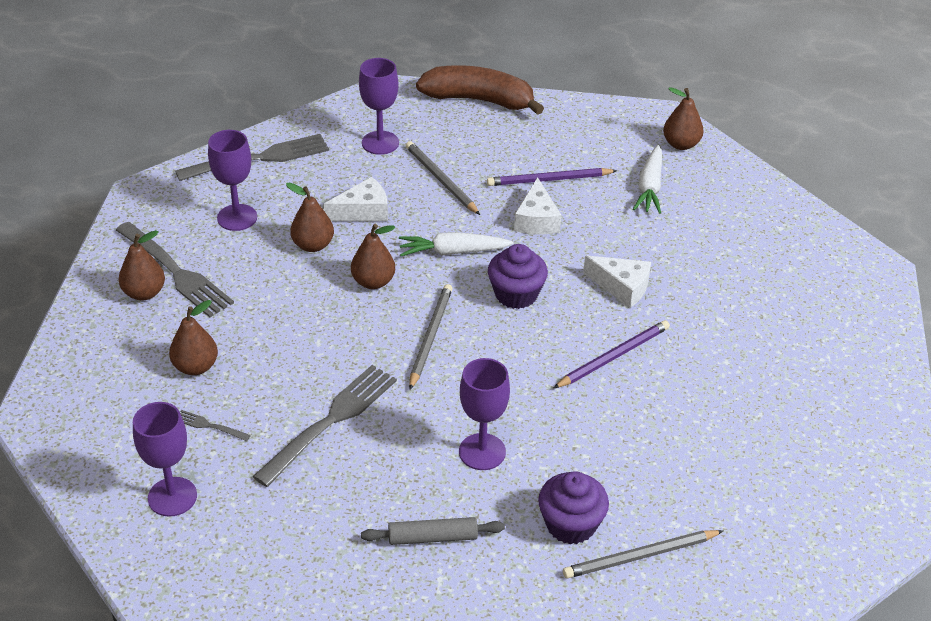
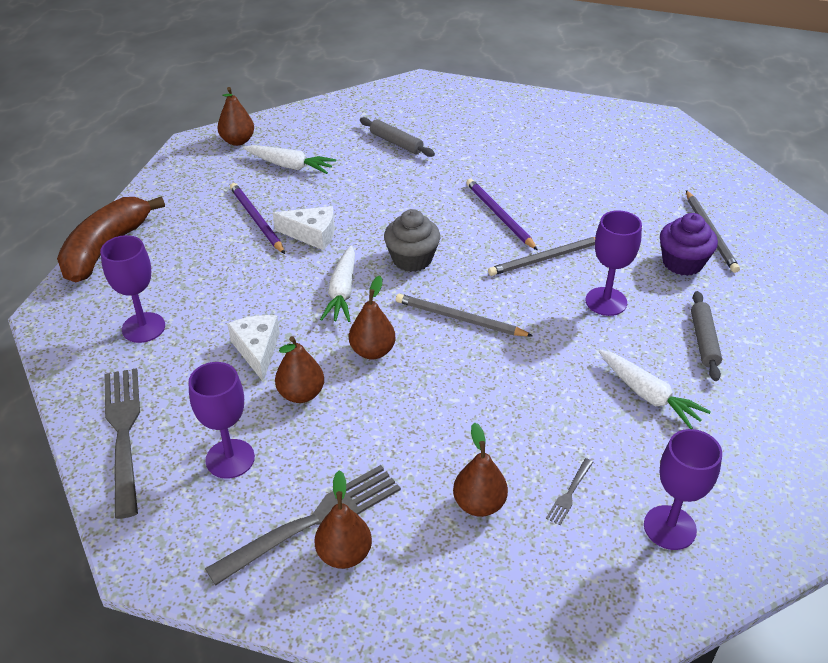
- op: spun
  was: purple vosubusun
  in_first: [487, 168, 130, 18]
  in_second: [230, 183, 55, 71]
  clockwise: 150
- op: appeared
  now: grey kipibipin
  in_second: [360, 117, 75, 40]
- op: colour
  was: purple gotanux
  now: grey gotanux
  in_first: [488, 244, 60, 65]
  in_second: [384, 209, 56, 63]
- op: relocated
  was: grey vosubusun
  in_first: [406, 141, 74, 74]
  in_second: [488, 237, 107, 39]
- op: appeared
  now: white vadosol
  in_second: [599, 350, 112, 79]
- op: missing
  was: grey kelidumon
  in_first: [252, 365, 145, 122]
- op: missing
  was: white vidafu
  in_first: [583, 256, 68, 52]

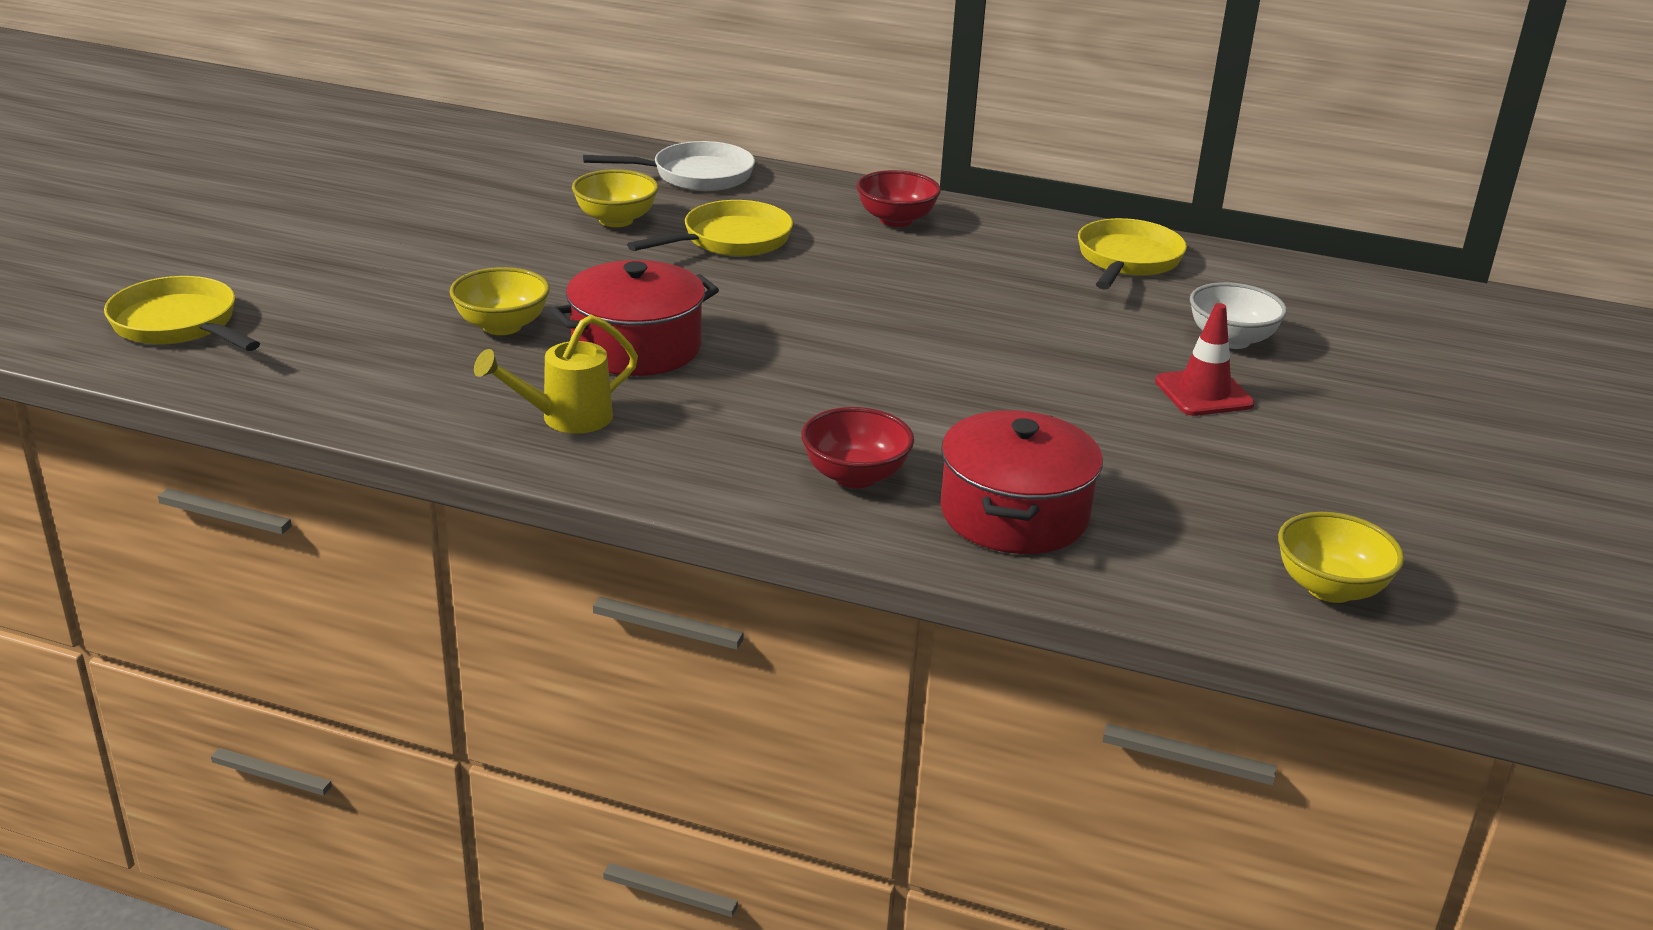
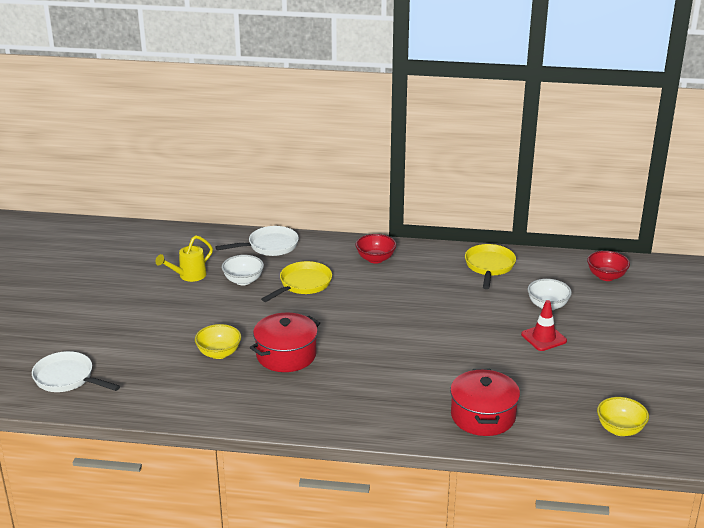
- op: colour
  was: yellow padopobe
  now: white padopobe
  in_first: [104, 276, 156, 75]
  in_second: [32, 351, 88, 41]
- op: relocated
  was: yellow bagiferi
  in_first: [474, 315, 164, 119]
  in_second: [156, 235, 57, 47]
- op: colour
  was: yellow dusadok
  now: white dusadok
  in_first: [572, 169, 87, 58]
  in_second: [222, 255, 42, 31]
- op: relocated
  was: red dusadok
  in_first: [801, 407, 113, 81]
  in_second: [587, 251, 43, 30]

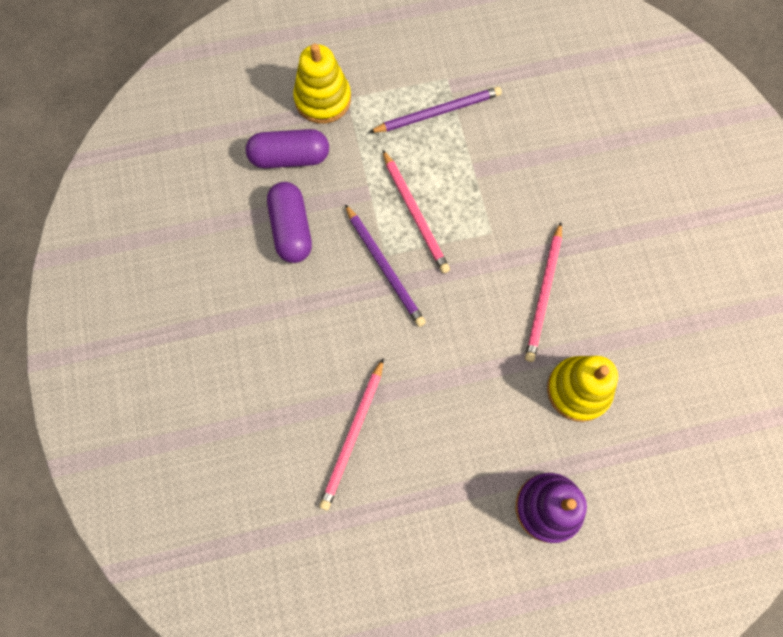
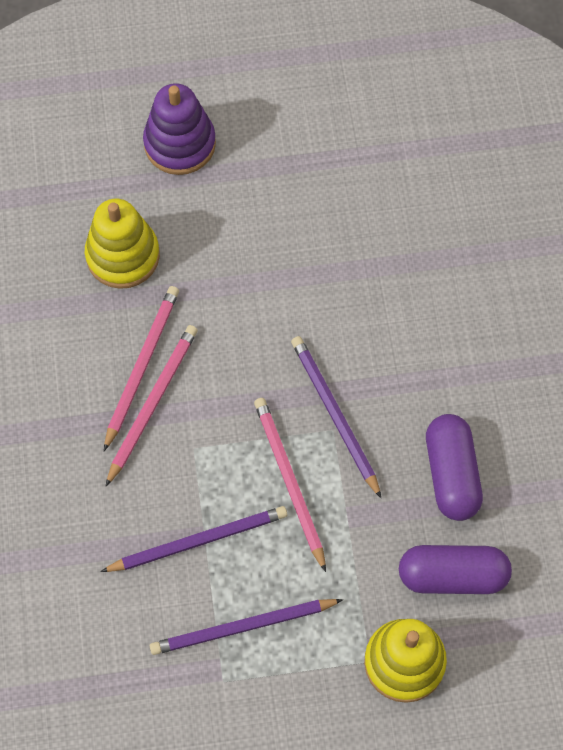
- op: appeared
  now: purple vosubusun
  in_second: [100, 506, 188, 66]
- op: relocated
  was: pink vosubusun
  in_first: [319, 358, 65, 152]
  in_second: [105, 325, 93, 162]

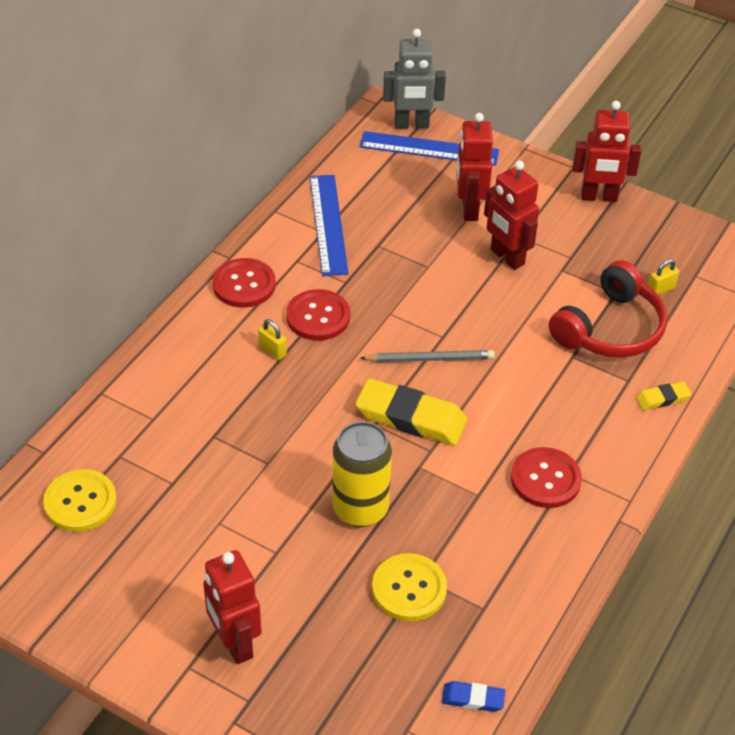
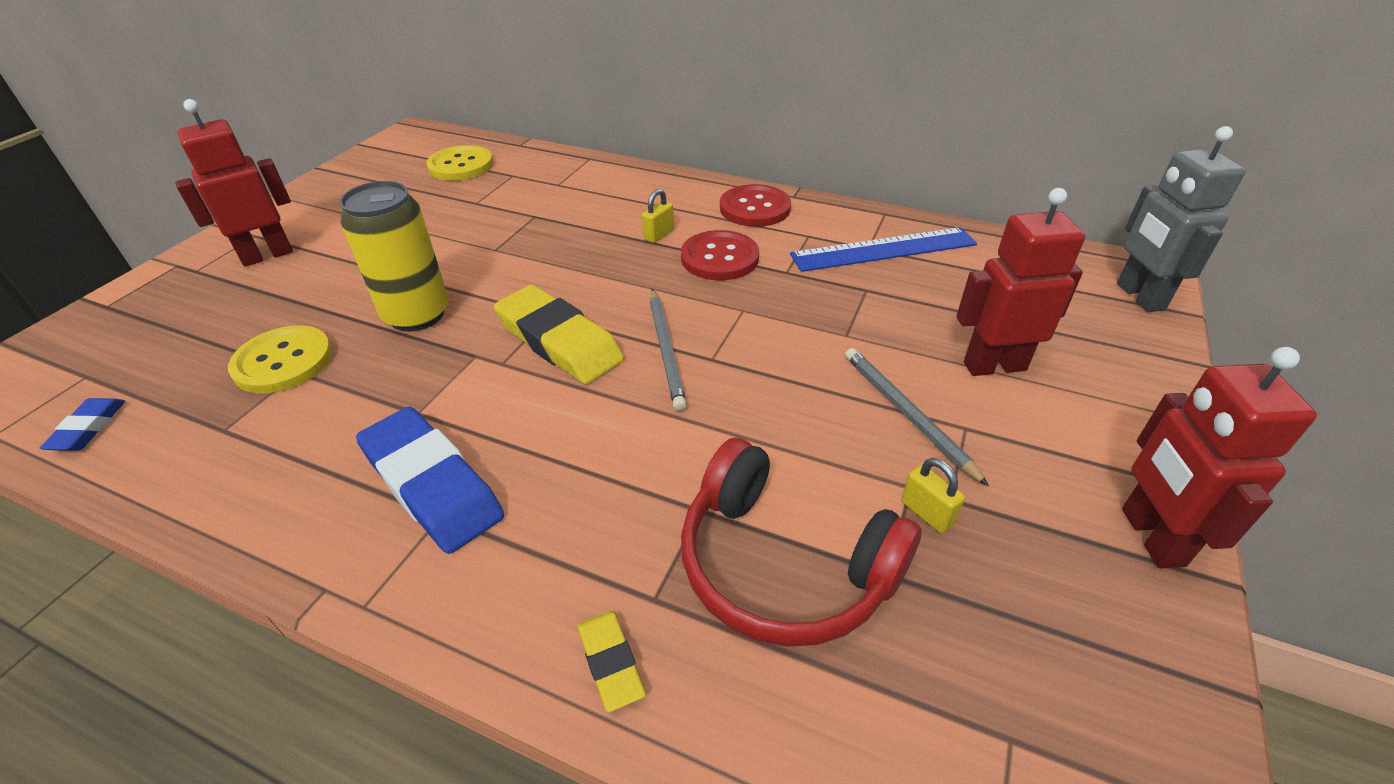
- op: exchanged
  was: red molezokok
  now: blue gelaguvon
  in_first: [511, 447, 71, 61]
  in_second: [356, 407, 148, 147]
- op: spun
  was: yellow gelaguvon
  in_first: [355, 379, 112, 66]
  in_second: [494, 285, 130, 99]
  clockwise: -60
- op: exchanged
  was: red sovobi
  now: grey vosubusun
  in_first: [484, 161, 55, 109]
  in_second: [845, 348, 144, 138]
- op: relocated
  was: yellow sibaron
  in_first: [648, 259, 31, 36]
  in_second: [901, 458, 64, 75]
- op: missing
  was: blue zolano
  in_first: [360, 131, 139, 35]

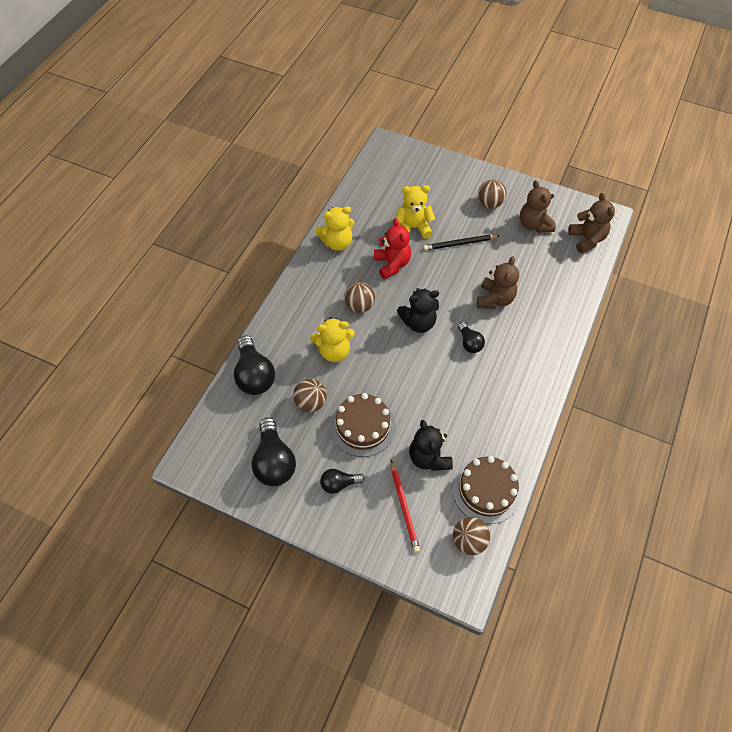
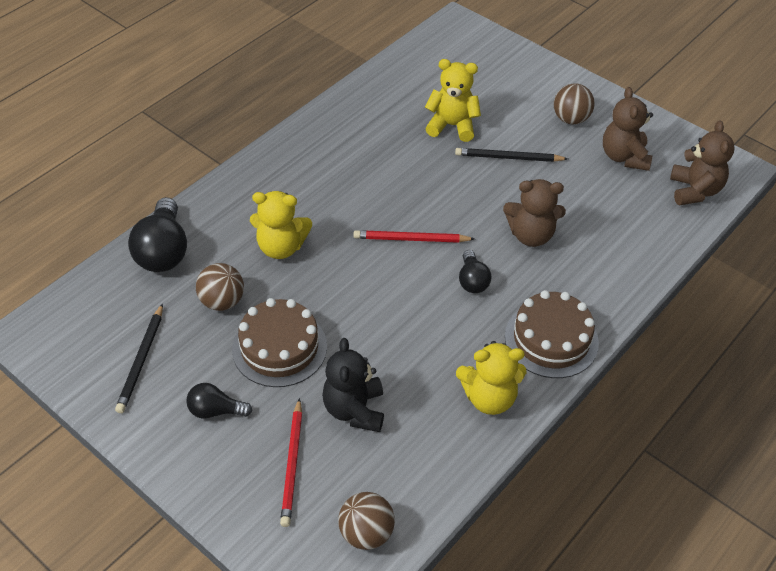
- op: exchanged
  was: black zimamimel
  now: black vosubusun
  in_first: [251, 417, 45, 69]
  in_second: [115, 303, 48, 110]
- op: exchanged
  was: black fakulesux
  now: red vosubusun
  in_first: [397, 288, 42, 45]
  in_second: [353, 230, 122, 13]
- op: relocated
  was: yellow fakulesux
  in_first: [315, 206, 39, 45]
  in_second: [456, 341, 70, 74]
- op: spun
  was: brown fakulesux
  in_first: [477, 256, 42, 53]
  in_second: [503, 179, 63, 68]
  clockwise: 60
- op: relocated
  was: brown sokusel
  in_first: [452, 456, 69, 68]
  in_second: [505, 290, 94, 88]
- op: missing
  was: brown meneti
  in_first: [344, 282, 31, 31]
- op: missing
  was: red fakulesux
  in_first: [374, 218, 37, 61]

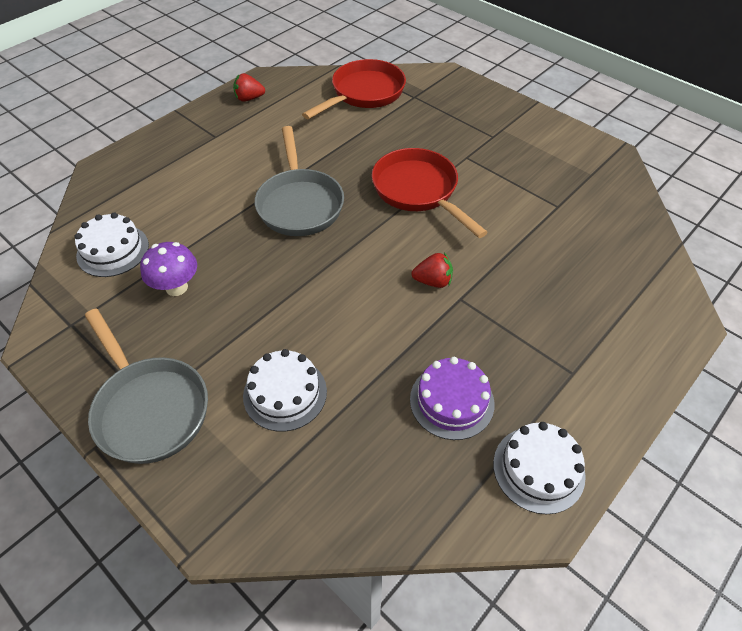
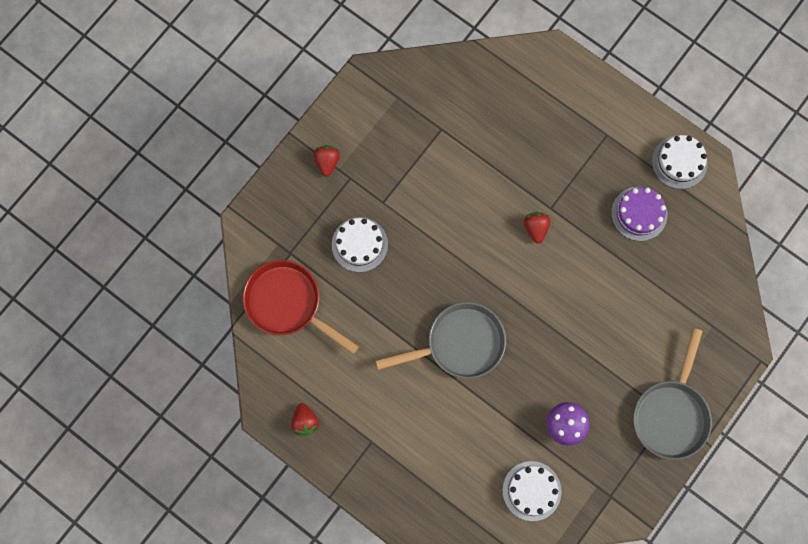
- op: appeared
  now: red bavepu
  in_second: [313, 145, 27, 32]
- op: relocated
  was: white sokusel
  in_first: [243, 349, 84, 83]
  in_second: [332, 217, 56, 55]
- op: spun
  was: grey padopobe
  in_first: [85, 308, 123, 156]
  in_second: [633, 328, 79, 132]
  clockwise: 150
- op: missing
  was: red padopobe
  in_first: [372, 148, 116, 90]

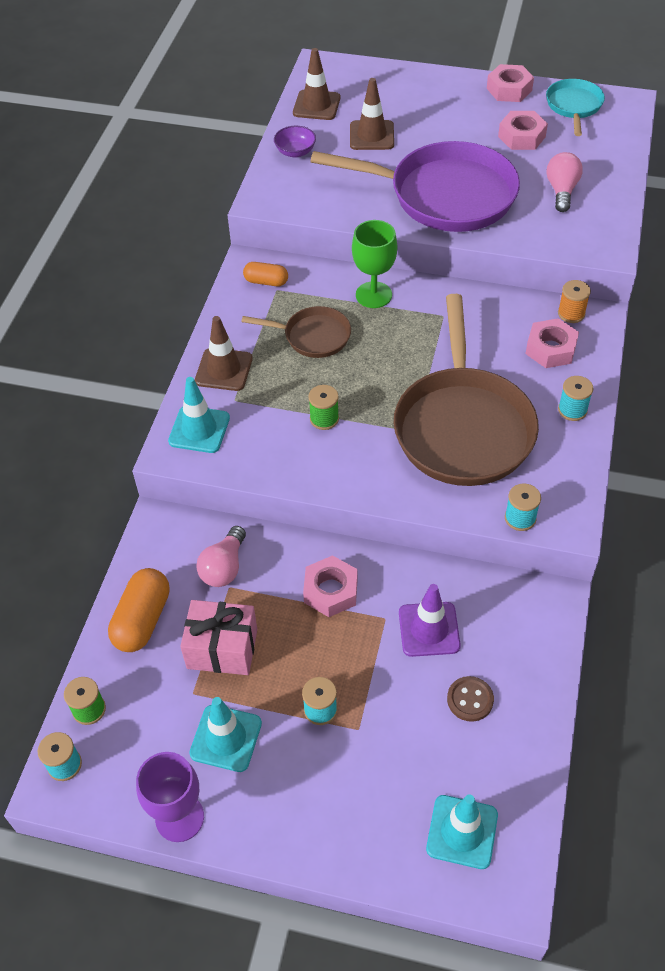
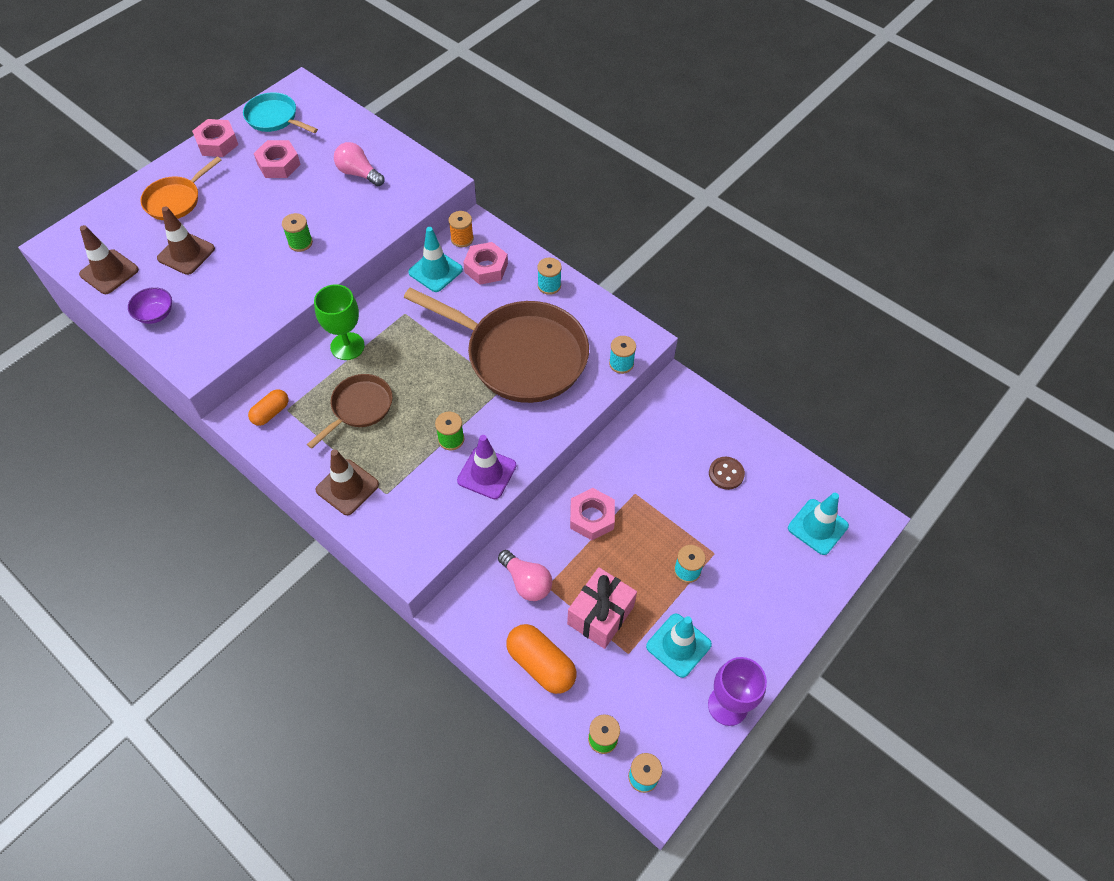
- op: appeared
  now: orange padopobe
  in_second: [140, 157, 81, 63]
- op: exchanged
  was: purple padopobe
  now: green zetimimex
  in_first: [310, 141, 210, 91]
  in_second: [282, 213, 31, 39]
- op: relocated
  was: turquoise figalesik
  in_first: [168, 377, 62, 76]
  in_second: [408, 227, 55, 65]
- op: relocated
  was: purple figalesik
  in_first: [399, 584, 62, 73]
  in_second: [457, 435, 59, 64]

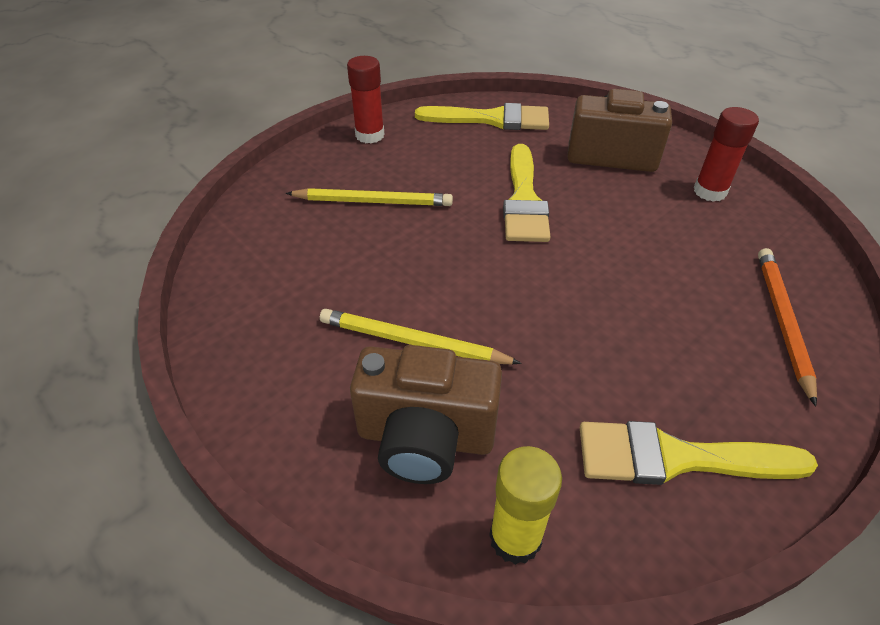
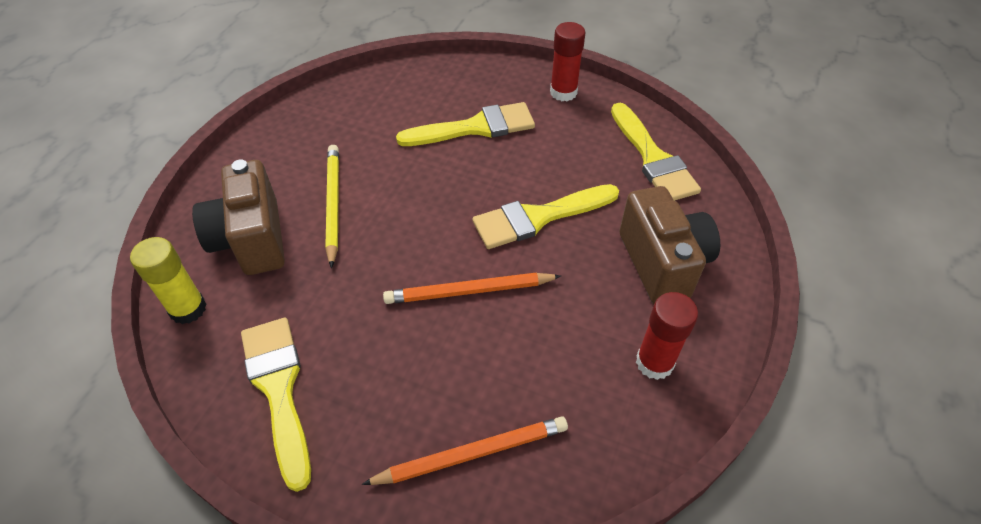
- op: appeared
  now: orange vosubusun
  in_second: [383, 273, 178, 31]
- op: exchanged
  was: yellow vosubusun
  now: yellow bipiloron
  in_first: [286, 188, 167, 18]
  in_second: [396, 102, 139, 44]

